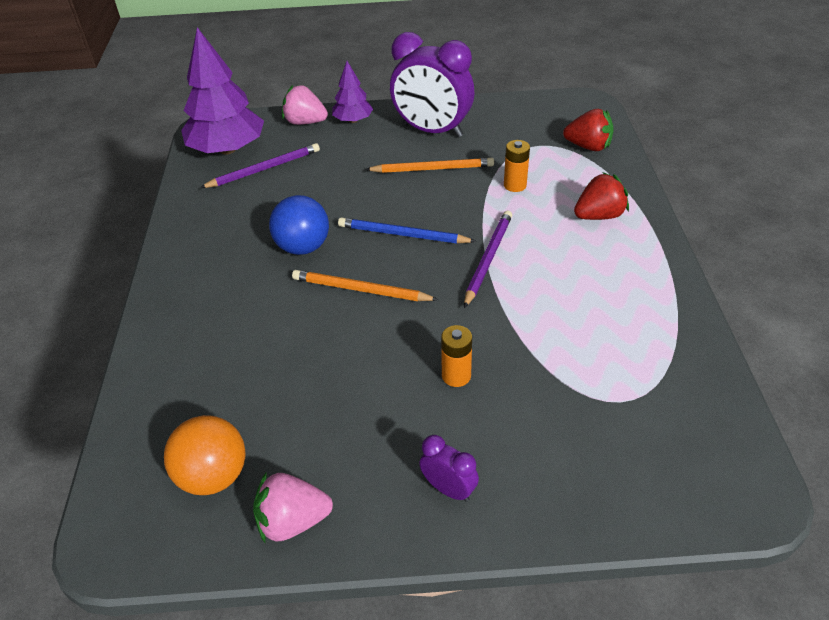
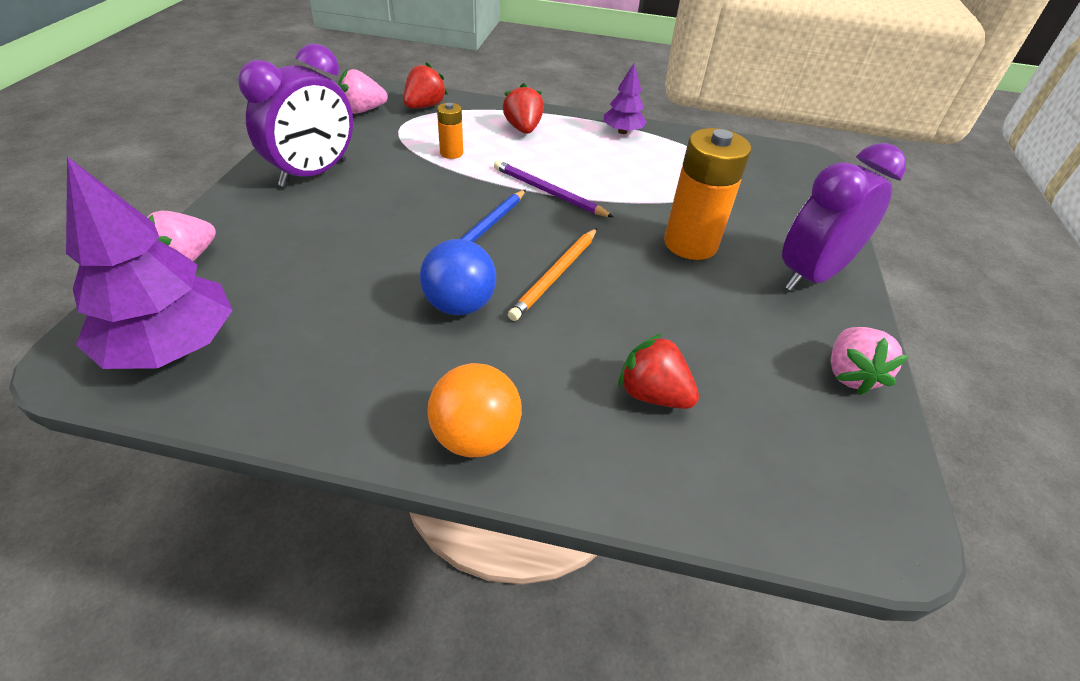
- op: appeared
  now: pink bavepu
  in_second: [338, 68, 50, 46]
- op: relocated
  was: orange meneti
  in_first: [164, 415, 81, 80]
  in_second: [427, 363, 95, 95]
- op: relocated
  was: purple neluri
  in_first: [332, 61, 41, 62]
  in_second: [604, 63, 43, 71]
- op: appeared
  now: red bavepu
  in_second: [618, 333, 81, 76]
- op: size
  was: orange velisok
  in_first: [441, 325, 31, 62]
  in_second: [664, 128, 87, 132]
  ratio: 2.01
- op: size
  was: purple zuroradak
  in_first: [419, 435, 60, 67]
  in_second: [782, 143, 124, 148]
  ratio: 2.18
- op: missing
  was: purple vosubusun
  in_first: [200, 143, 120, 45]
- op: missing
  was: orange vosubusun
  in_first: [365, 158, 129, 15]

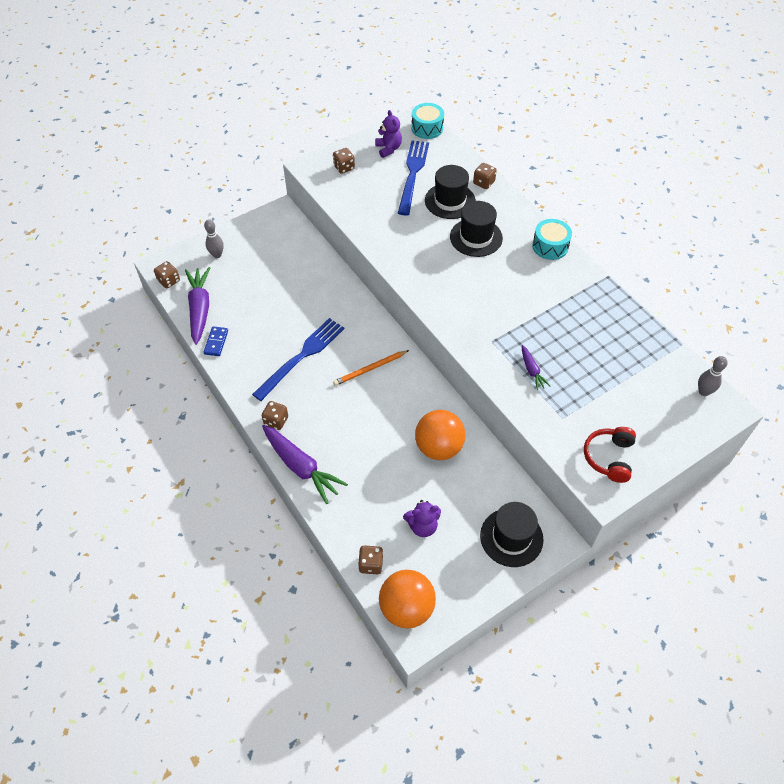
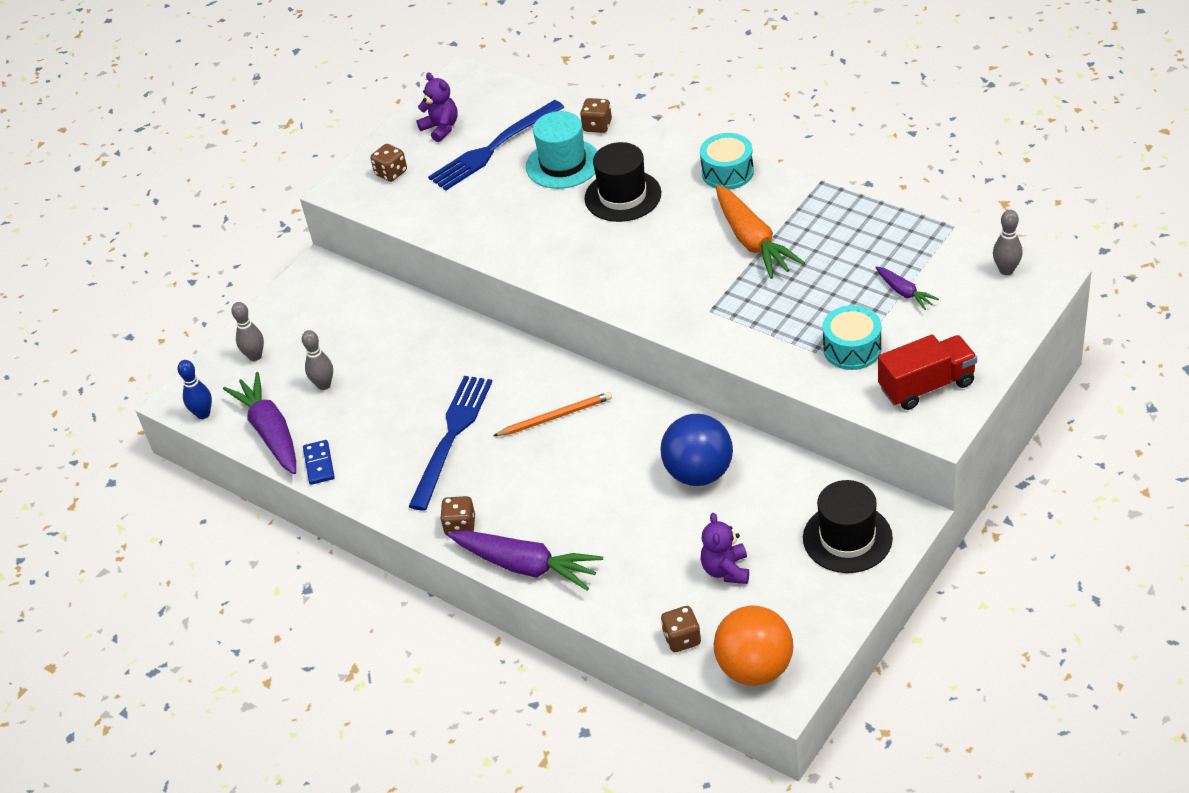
- op: exchanged
  was: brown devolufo
  now: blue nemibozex
  in_first: [154, 261, 26, 27]
  in_second: [178, 360, 34, 59]
- op: appeared
  now: grey nemibozex
  in_second: [302, 330, 31, 60]
- op: spun
  was: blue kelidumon
  in_first: [398, 141, 31, 75]
  in_second: [428, 100, 136, 91]
  clockwise: -120
- op: spun
  was: orange vosubusun
  in_first: [333, 350, 76, 36]
  in_second: [493, 392, 119, 44]
  clockwise: -150
- op: colour
  was: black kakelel
  now: turquoise kakelel
  in_first: [425, 165, 51, 54]
  in_second: [526, 111, 72, 78]
- op: colour
  was: orange meneti
  now: blue meneti
  in_first: [415, 410, 50, 50]
  in_second: [660, 414, 73, 72]
- op: spun
  was: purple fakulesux
  in_first: [403, 500, 38, 37]
  in_second: [700, 513, 49, 71]
  clockwise: 120
- op: appeared
  now: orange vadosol
  in_second: [716, 185, 89, 94]
- op: relocated
  was: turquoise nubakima
  in_first: [411, 103, 33, 36]
  in_second: [823, 305, 58, 65]
- op: relocated
  was: purple vadosol
  in_first: [522, 345, 29, 45]
  in_second: [875, 266, 64, 44]
- op: exchanged
  was: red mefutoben
  now: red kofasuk
  in_first: [584, 427, 52, 56]
  in_second: [878, 334, 99, 76]

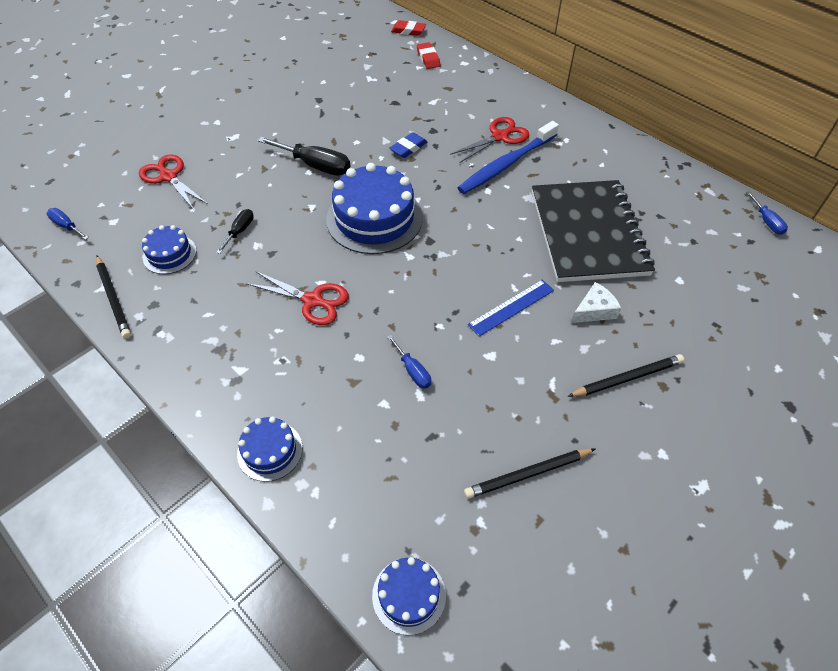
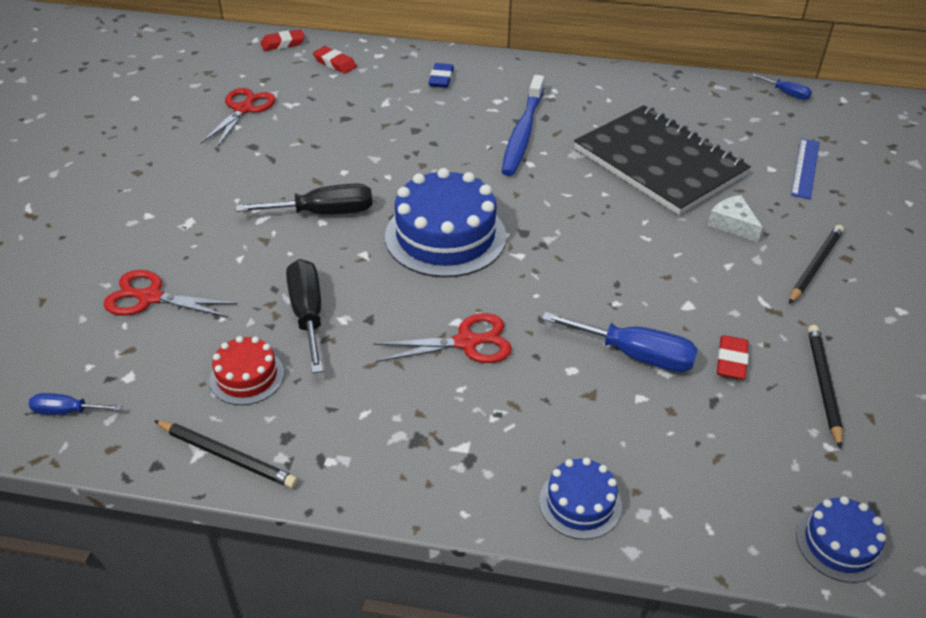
- op: relocated
  was: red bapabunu
  in_first: [450, 117, 79, 46]
  in_second: [201, 88, 75, 60]
- op: colour
  was: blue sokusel
  now: red sokusel
  in_first: [142, 225, 55, 49]
  in_second: [209, 336, 75, 69]
- op: size
  was: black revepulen
  in_first: [216, 209, 38, 45]
  in_second: [286, 259, 37, 114]
  ratio: 1.82
- op: relocated
  was: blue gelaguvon
  in_first: [389, 132, 38, 26]
  in_second: [428, 63, 26, 25]
- op: size
  was: blue revepulen
  in_first: [387, 335, 44, 54]
  in_second: [542, 312, 156, 60]
  ratio: 1.82
- op: spun
  was: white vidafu
  in_first: [571, 282, 50, 41]
  in_second: [708, 195, 55, 47]
  clockwise: -60
- op: appeared
  now: red gelaguvon
  in_second: [717, 335, 32, 45]
- op: relocated
  was: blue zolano
  in_first: [468, 279, 86, 57]
  in_second: [791, 138, 29, 61]
- op: spun
  was: black vosubusun
  in_first: [464, 448, 131, 51]
  in_second: [808, 325, 35, 124]
  clockwise: 150

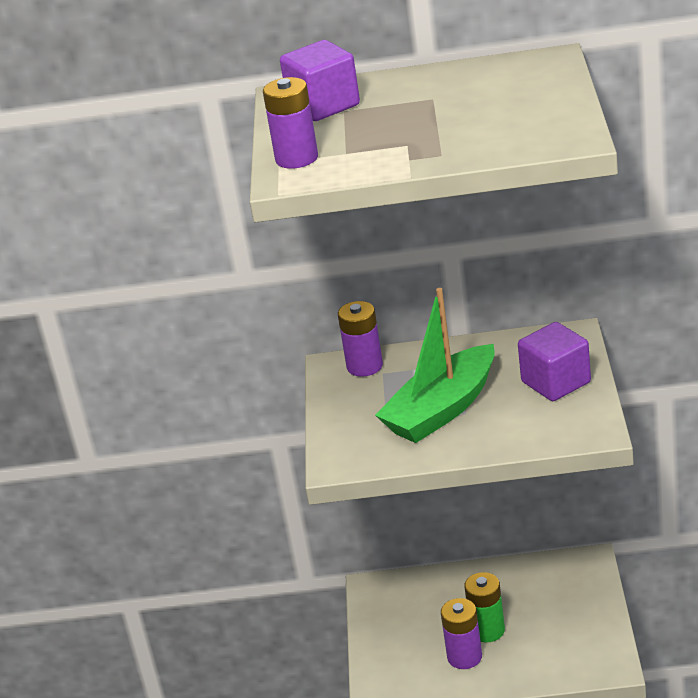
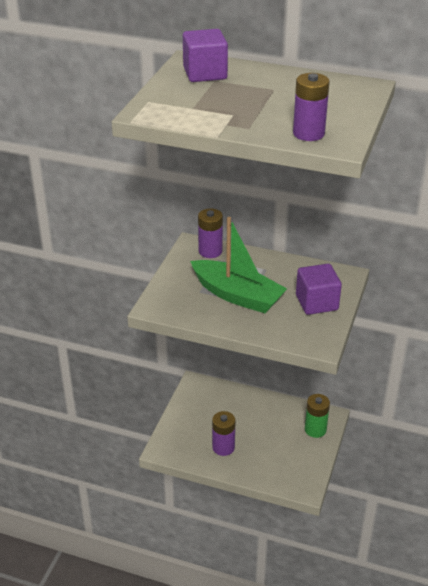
- op: spun
  was: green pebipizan
  in_first: [375, 288, 120, 155]
  in_second: [190, 217, 97, 96]
  clockwise: -120
- op: relocated
  was: purple velisok
  in_first: [263, 77, 55, 92]
  in_second: [293, 73, 36, 68]
- op: relocated
  was: green velisok
  in_first: [464, 572, 41, 70]
  in_second: [305, 394, 25, 44]

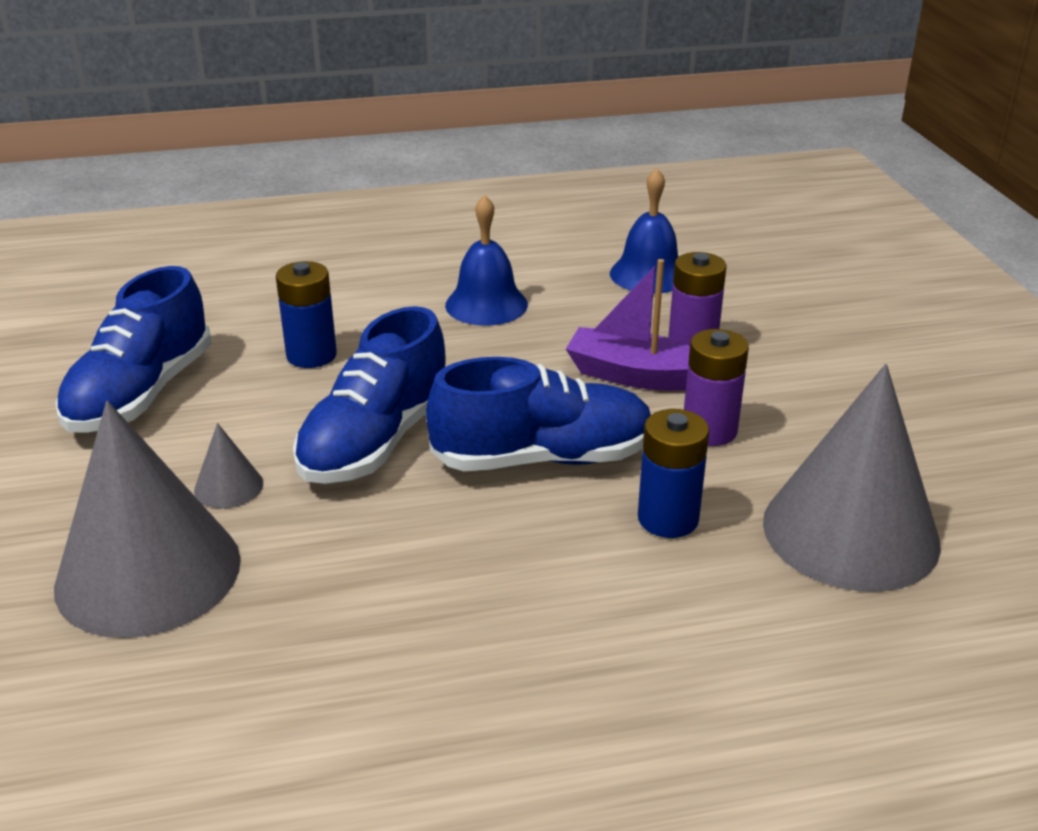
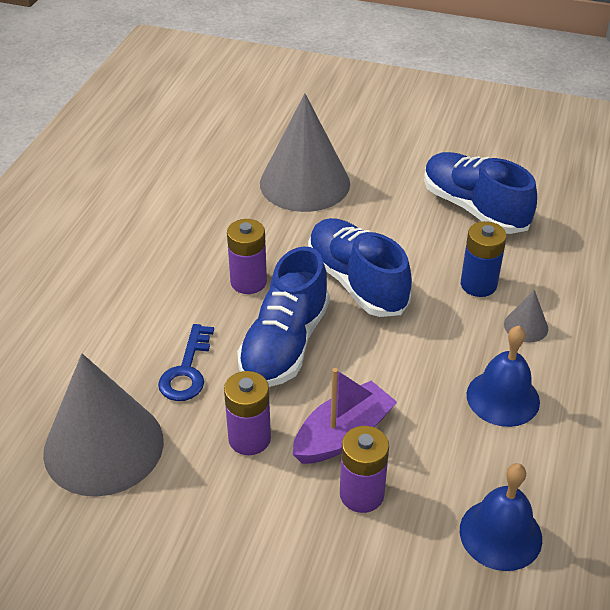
- op: exchanged
  was: blue velisok
  now: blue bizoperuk
  in_first: [638, 409, 71, 129]
  in_second: [158, 324, 56, 77]
- op: appeared
  now: purple velisok
  in_second: [227, 219, 40, 75]
- op: relocated
  was: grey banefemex
  in_first: [194, 423, 69, 85]
  in_second: [504, 290, 44, 52]

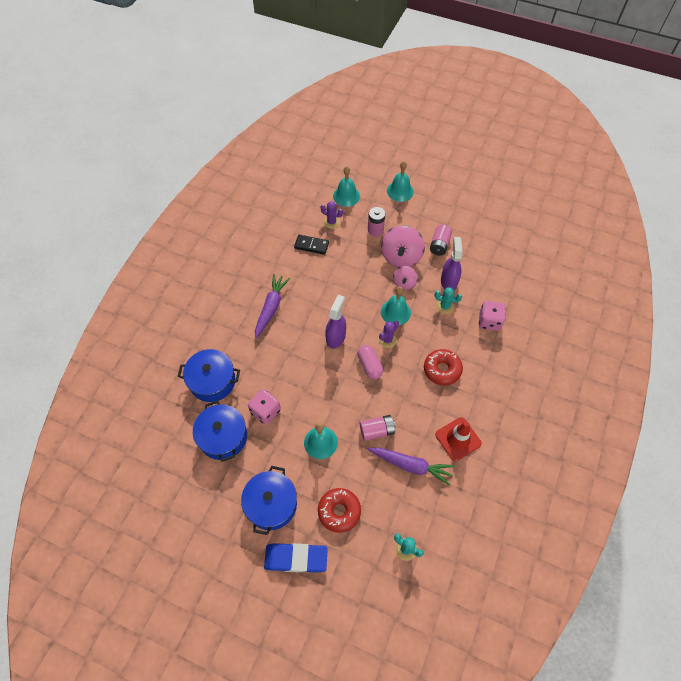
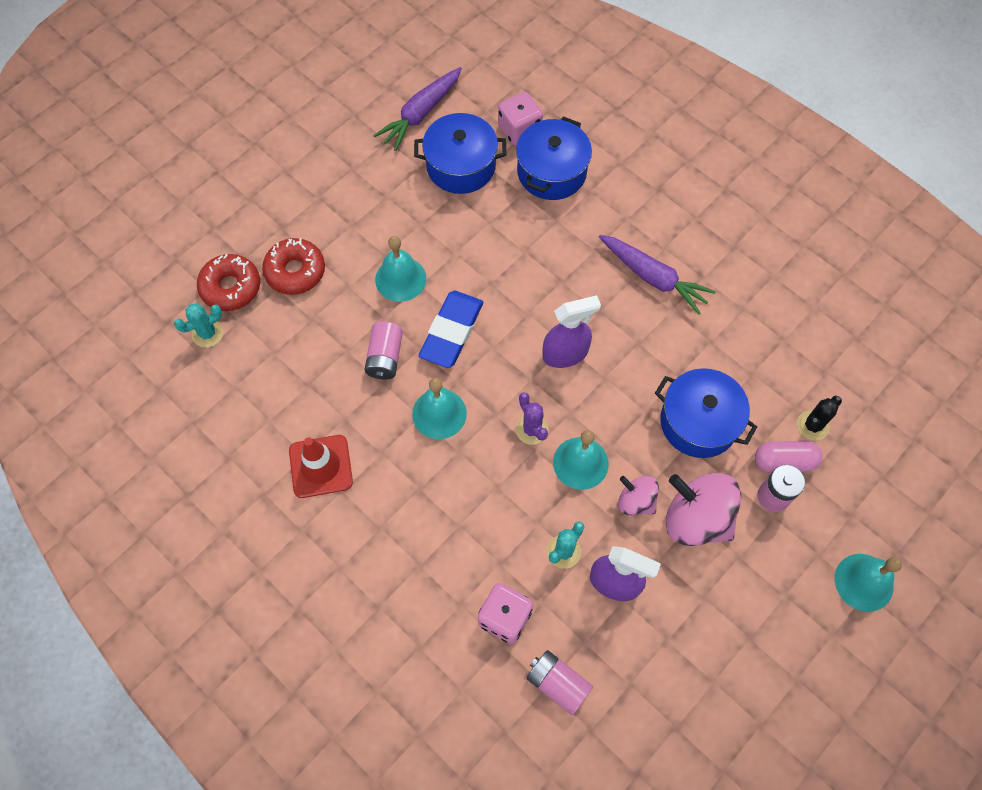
- op: relocated
  was: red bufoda
  in_first: [424, 349, 39, 36]
  in_second: [197, 254, 63, 57]
- op: relocated
  was: purple vadosol
  in_first: [368, 448, 87, 38]
  in_second: [373, 67, 89, 84]
- op: relocated
  was: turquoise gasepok
  in_first: [333, 166, 27, 41]
  in_second: [412, 378, 55, 61]
- op: relocated
  was: blue gelaguvon
  in_first: [264, 543, 64, 30]
  in_second: [419, 291, 64, 77]
- op: relocated
  was: pink devolufo
  in_first: [248, 389, 33, 36]
  in_second: [498, 92, 45, 54]
- op: relocated
  was: pink velisok
  in_first: [430, 224, 22, 32]
  in_second: [526, 650, 67, 65]
- op: spun
  was: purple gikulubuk
  in_first: [325, 295, 21, 54]
  in_second: [542, 295, 59, 73]
  clockwise: -60
- op: relocated
  was: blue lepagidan
  in_first: [241, 466, 56, 69]
  in_second: [655, 368, 102, 90]
- op: relocated
  was: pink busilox
  in_first: [357, 345, 26, 34]
  in_second: [755, 440, 67, 33]
- op: colour
  was: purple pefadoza
  now: black pefadoza
  in_first: [320, 201, 23, 28]
  in_second: [797, 395, 45, 46]
- op: missing
  was: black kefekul
  in_first: [294, 235, 35, 20]

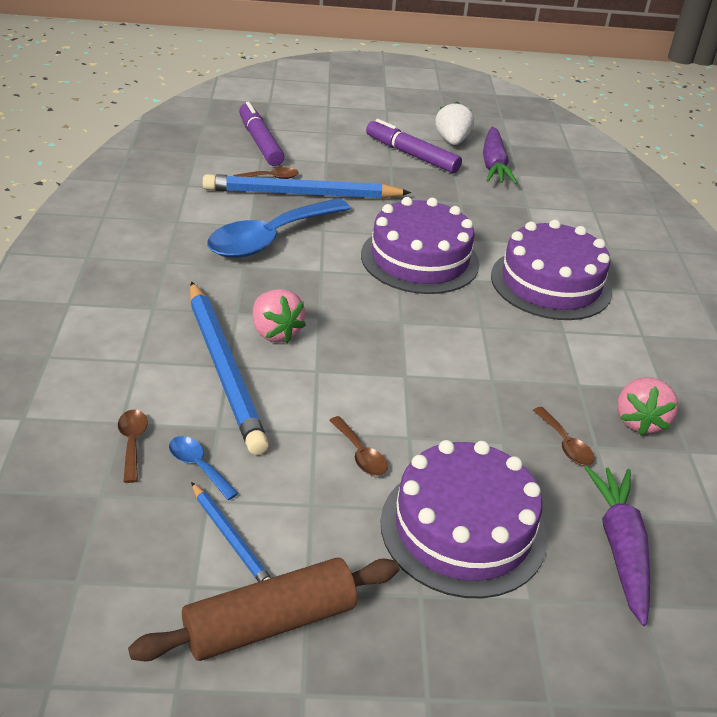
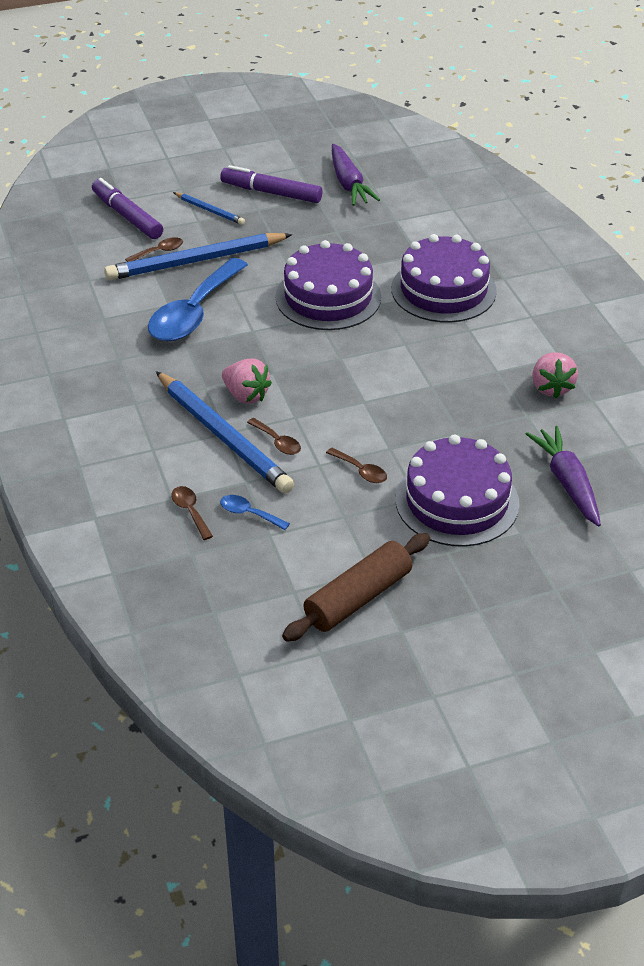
- op: relocated
  was: blue vosubusun
  in_first: [191, 482, 80, 100]
  in_second: [173, 192, 72, 33]
- op: relocated
  was: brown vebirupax
  in_first: [533, 407, 61, 59]
  in_second: [247, 418, 54, 37]
- op: missing
  was: white bavepu
  in_first: [435, 101, 39, 44]

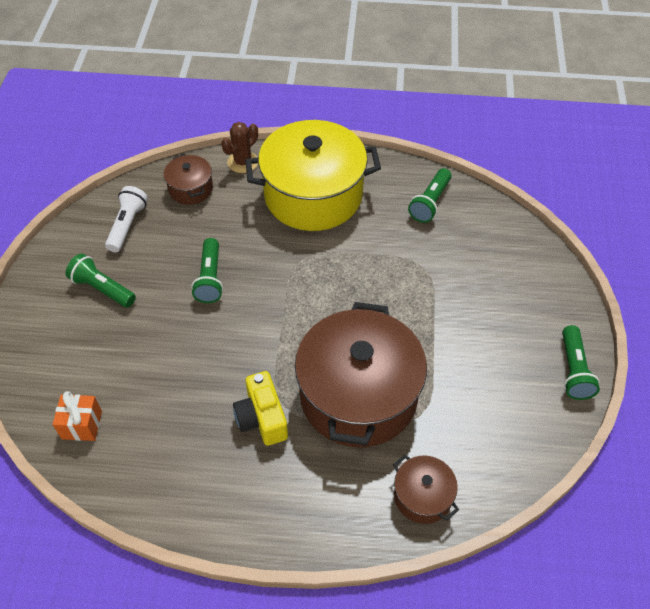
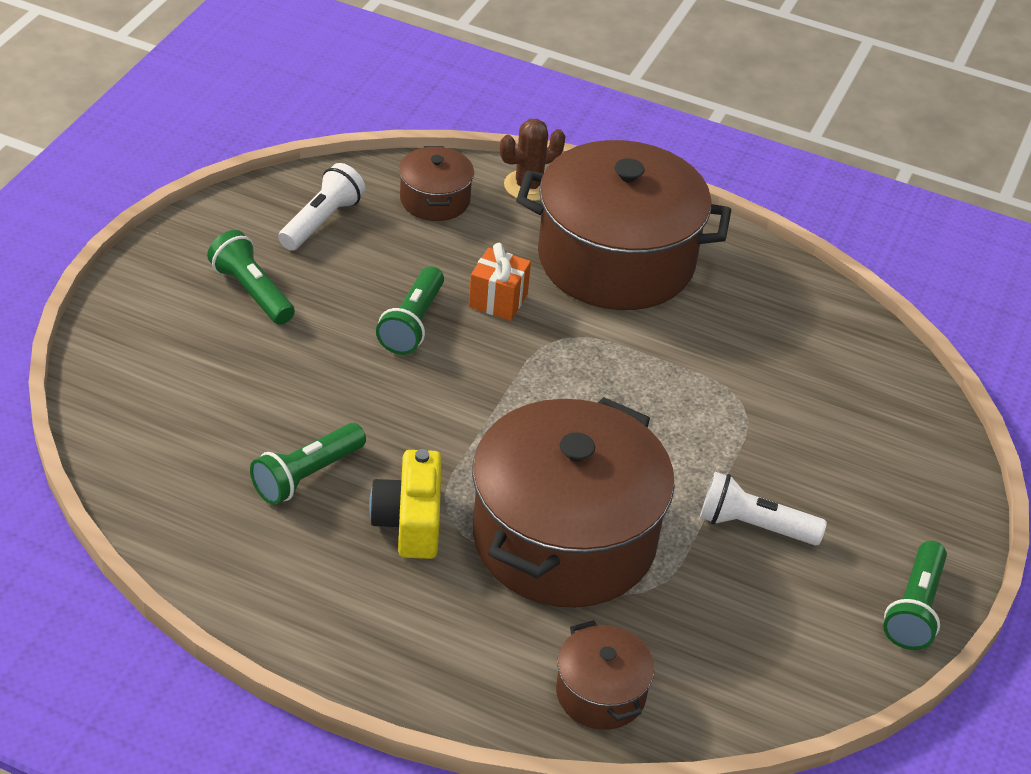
- op: relocated
  was: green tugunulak
  in_first: [408, 168, 43, 55]
  in_second: [250, 423, 116, 82]
- op: relocated
  was: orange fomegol
  in_first: [53, 391, 49, 50]
  in_second: [469, 243, 62, 78]
- op: colour
  was: yellow lepagidan
  now: brown lepagidan
  in_first: [245, 120, 136, 111]
  in_second: [516, 140, 215, 170]
- op: appeared
  now: white tugunulak
  in_second: [700, 472, 127, 73]

